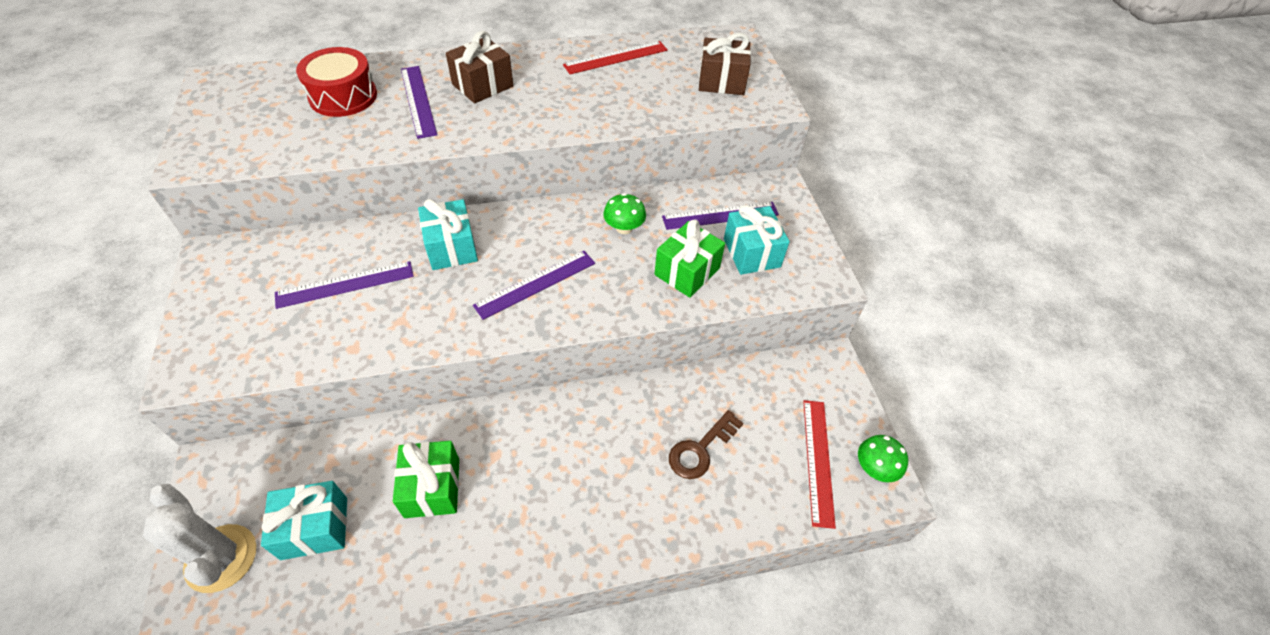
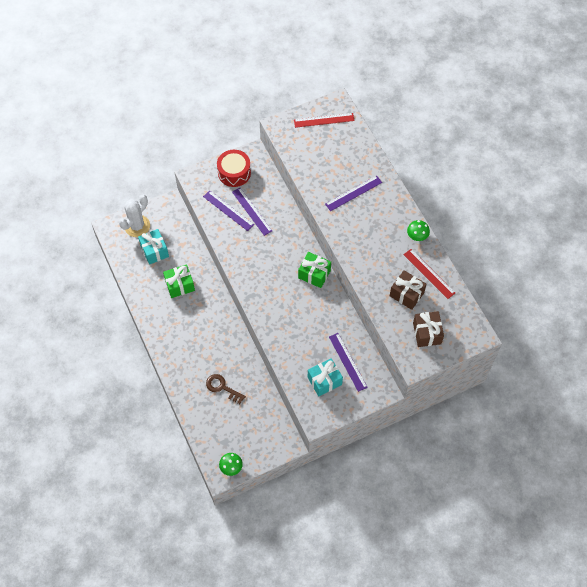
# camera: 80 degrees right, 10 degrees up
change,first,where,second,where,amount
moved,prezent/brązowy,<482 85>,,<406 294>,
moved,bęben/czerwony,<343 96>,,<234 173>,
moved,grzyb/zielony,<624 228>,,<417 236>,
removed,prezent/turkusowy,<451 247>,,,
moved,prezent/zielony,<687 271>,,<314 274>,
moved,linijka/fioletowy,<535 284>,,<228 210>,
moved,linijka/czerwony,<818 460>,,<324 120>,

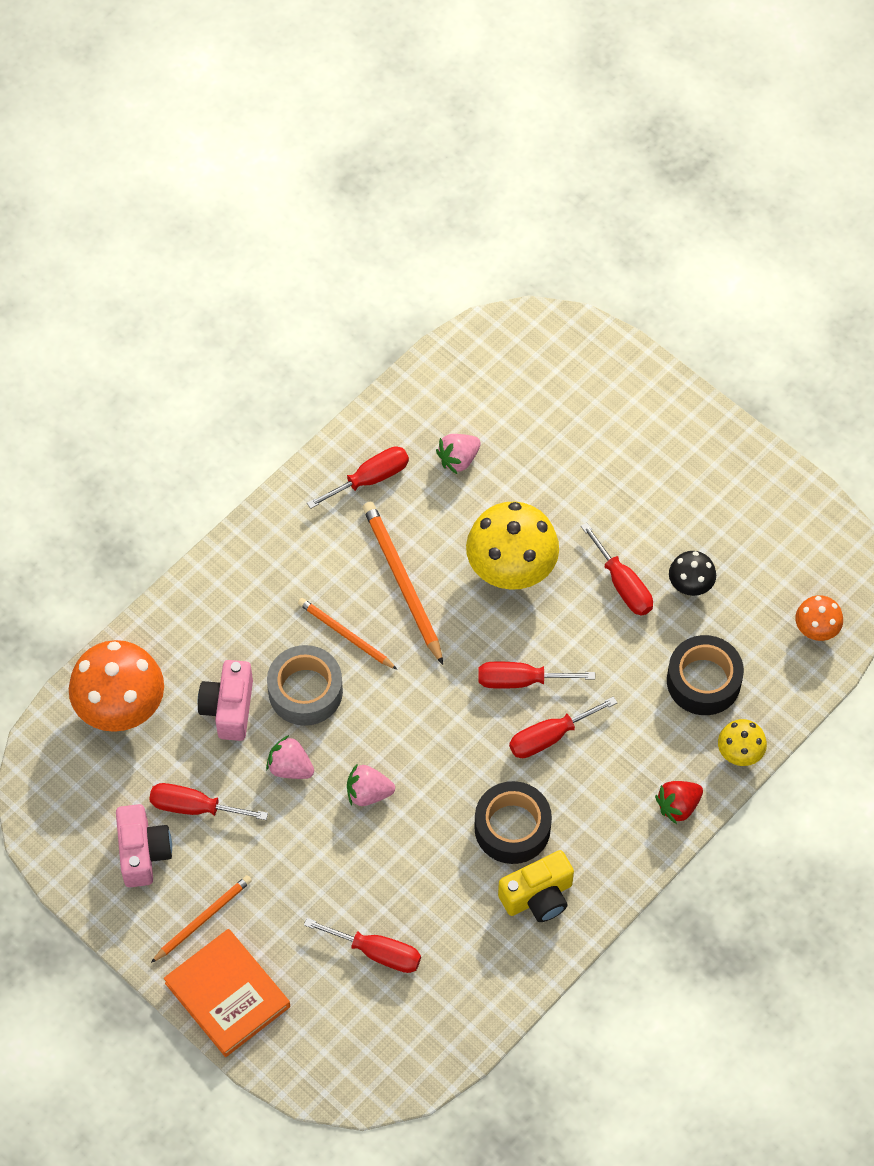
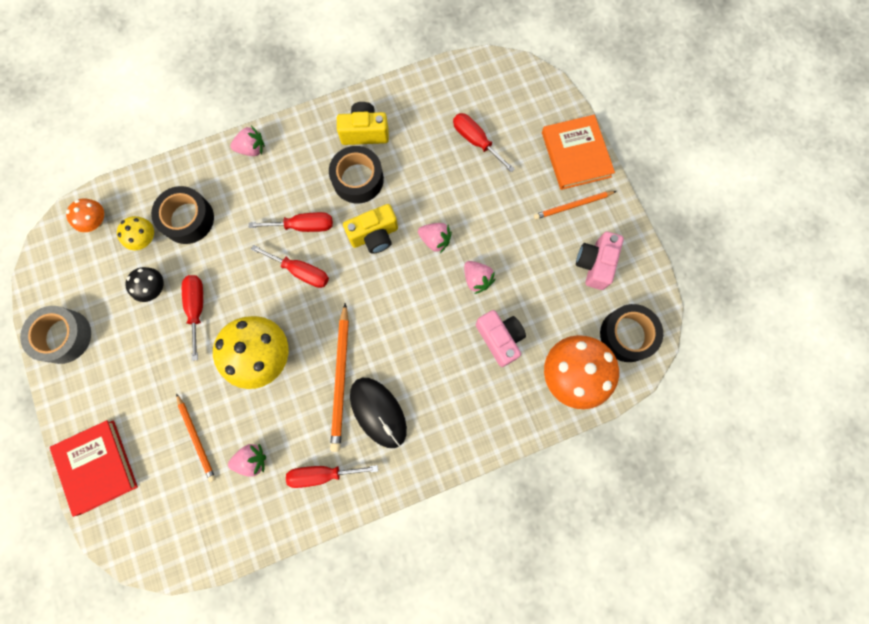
# camera: 155 degrees left, 15 degrees up
change,first,where,second,where,amount
moved,ołówek/pomarańczowy,<345 635>,,<196 438>,
moved,taśma klejąca/szary,<305 691>,,<63 336>,
turned,aparat fotograficzny/różowy,<229 708>,,<500 339>,60 degrees counterclockwise
moved,grzyb/żółty,<740 752>,,<145 239>,
recoloured,truskawka/czerwony,<678 806>,truskawka/różowy,<252 149>,
removed,śrubokręt/czerwony,<194 807>,,,
added,,,aparat fotograficzny/żółty,<374 235>,
added,,,taśma klejąca/czarny,<627 335>,
added,,,myszka/czarny,<378 412>,
added,,,książka/czerwony,<97 466>,

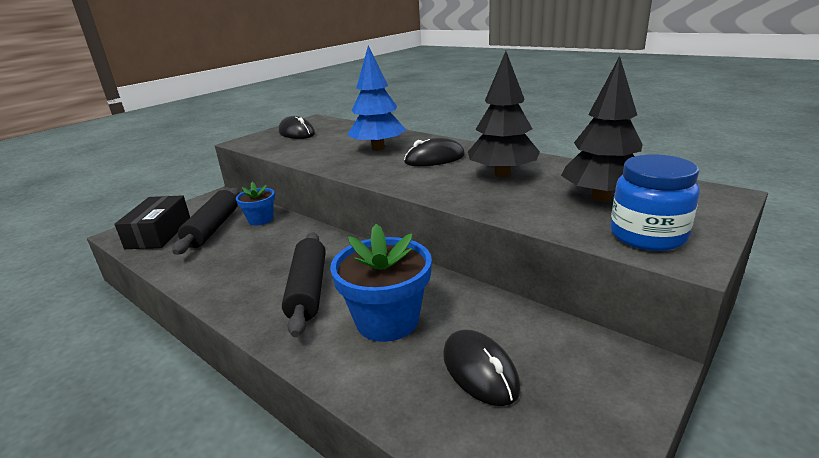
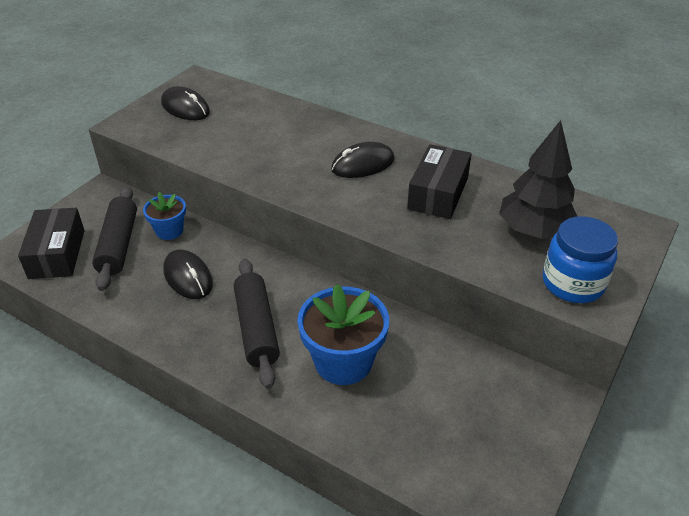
# camera: 10 degrees left, 15 degrees up
change,first,where,second,where,amount
removed,drzewko/niebieski,<378 148>,,,
replaced,drzewko/czarny,<502 174>,pudełko/czarny,<438 193>,
moved,myszka/czarny,<480 370>,,<188 277>,

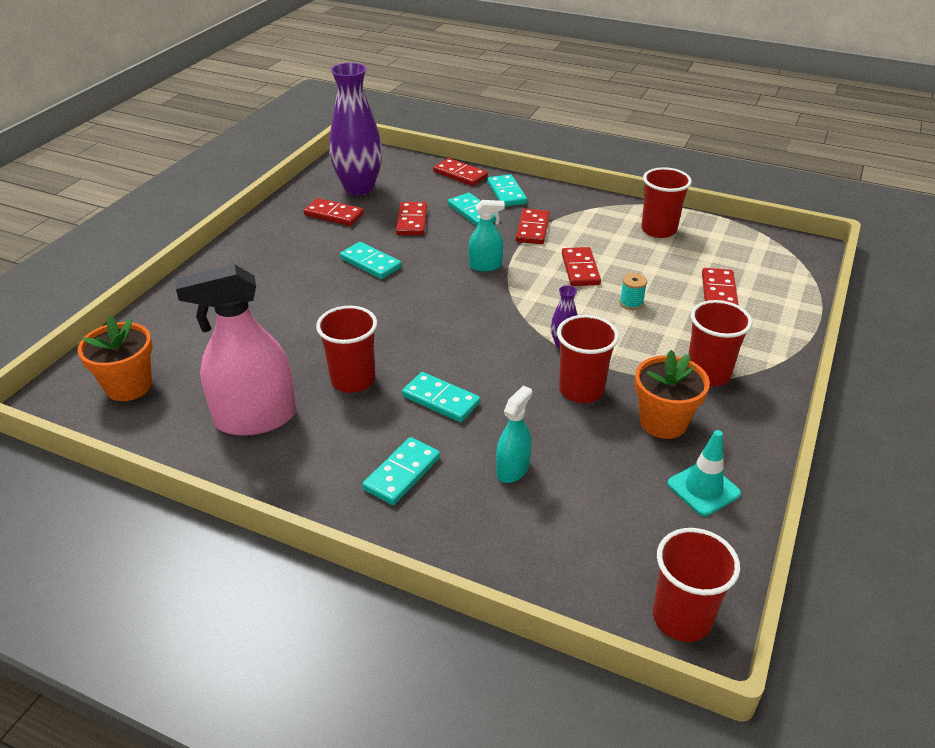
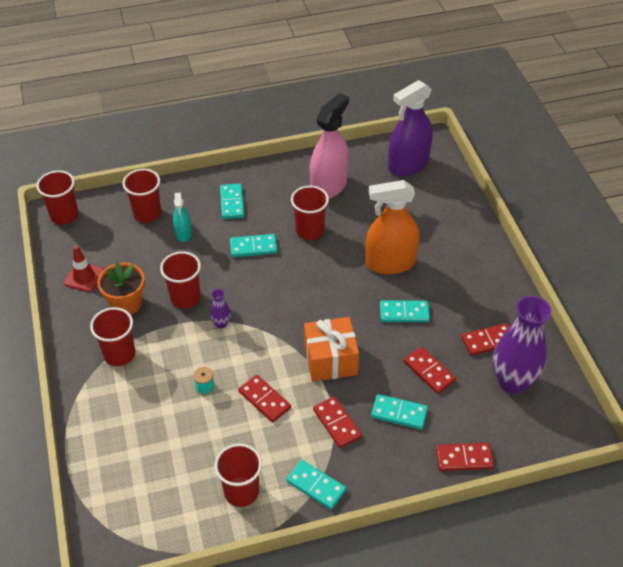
# camera: 140 degrees right, 10 degrees up
change,first,where,second,where,amount
moved,kostka domina/turkusowy,<506 193>,,<316 486>,
replaced,spryskiwacz/turkusowy,<485 266>,prezent/pomarańczowy,<330 360>,
removed,kostka domina/czerwony,<719 291>,,,
replaced,doniczka/pomarańczowy,<129 386>,spryskiwacz/fioletowy,<408 165>,
recoloured,pachołek/turkusowy,<703 489>,pachołek/czerwony,<84 277>,
added,,,szklanka/czerwony,<147 213>,
added,,,spryskiwacz/pomarańczowy,<390 263>,

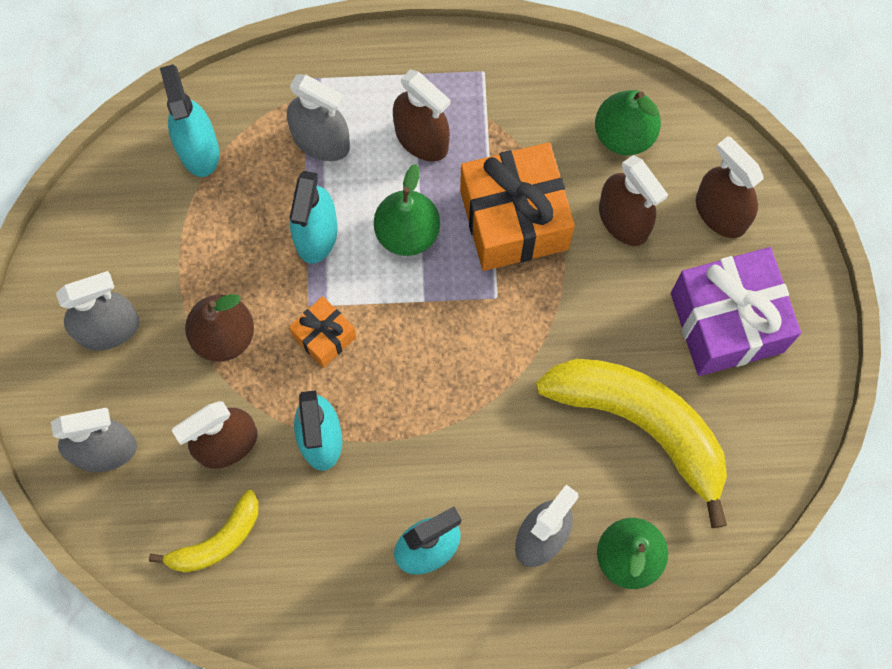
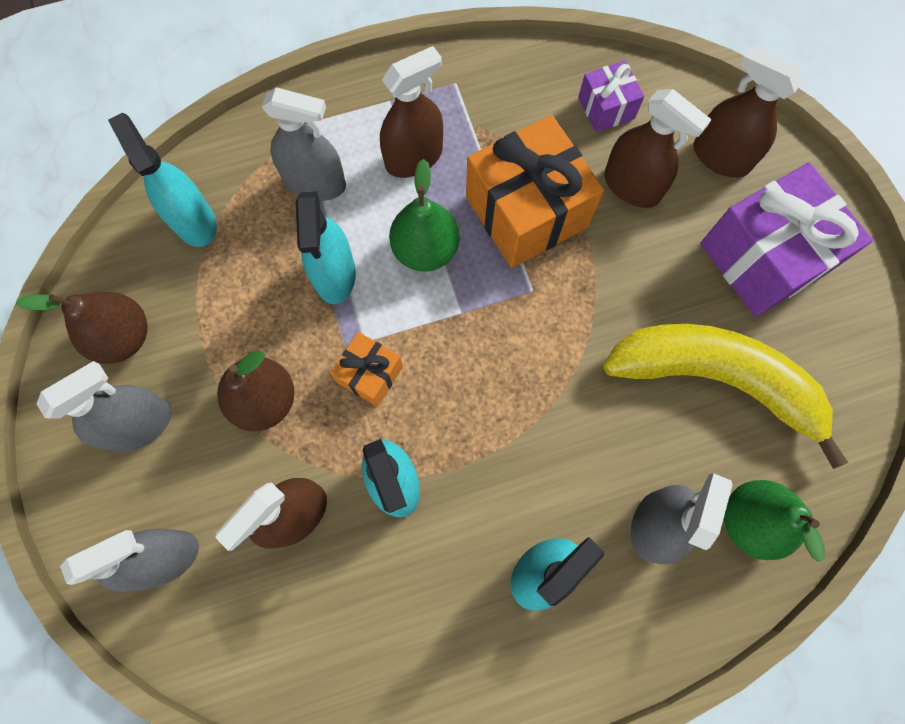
# camera: 15 degrees left, 0 degrees up
change,first,where,second,where,amount
turned,spryskiwacz/brązowy,<421 138>,,<414 158>,60 degrees counterclockwise
replaced,gruszka/zielony,<624 134>,prezent/fioletowy,<606 108>,
removed,banan/żółty,<217 540>,,,
added,,,gruszka/brązowy,<123 337>,

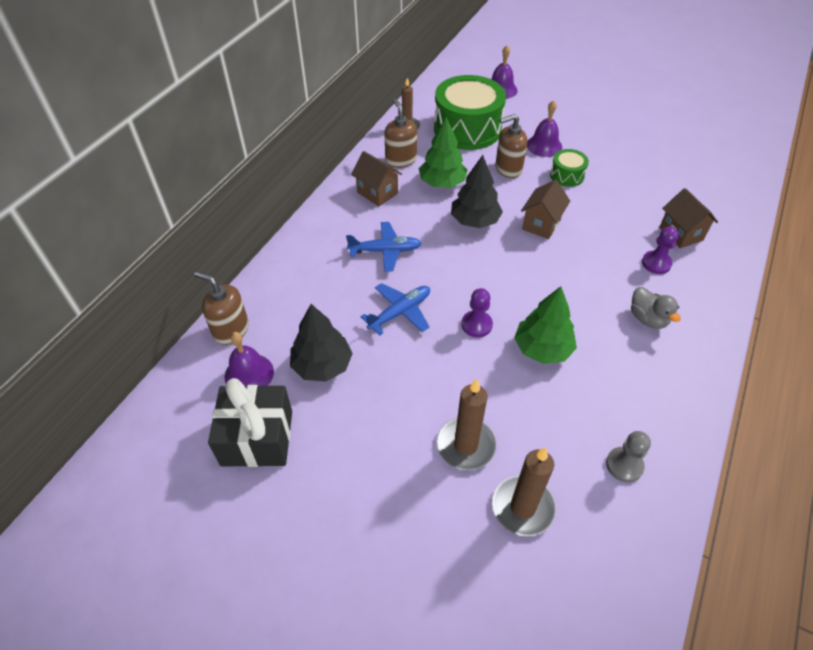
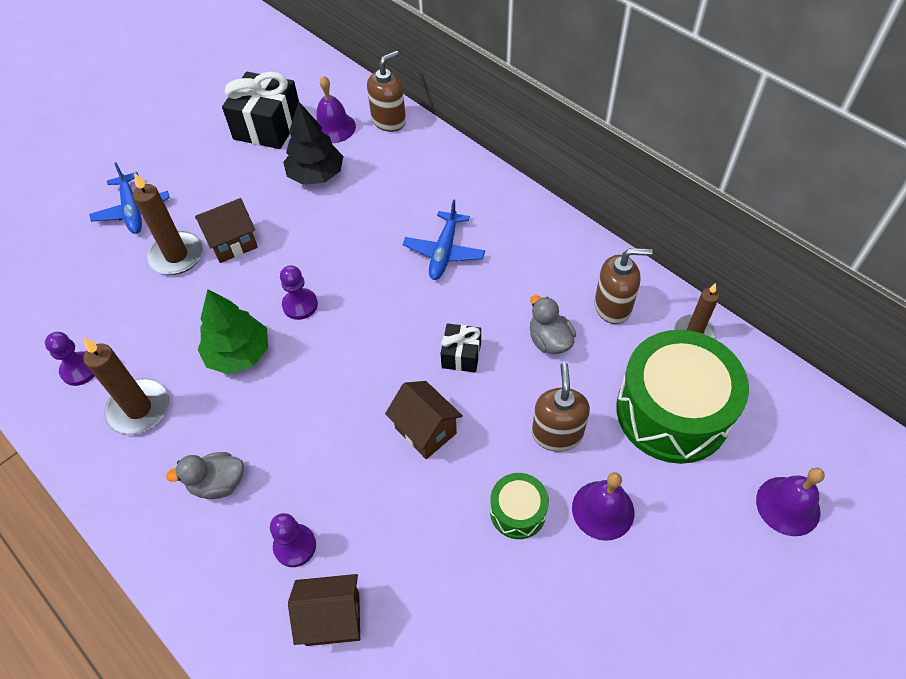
# camera: 110 degrees right, 5 degrees up
change,first,where,second,where,amount
replaced,drzewko/zielony,<442 183>,kaczka/szary,<549 341>,
moved,domek/brązowy,<377 193>,,<233 243>,
replaced,drzewko/czarny,<475 221>,prezent/czarny,<461 355>,
moved,samolot/niebieski,<400 312>,,<132 210>,
recoloured,pionek/szary,<624 465>,pionek/fioletowy,<80 369>,
moved,świeca/brązowy,<522 507>,,<139 409>,

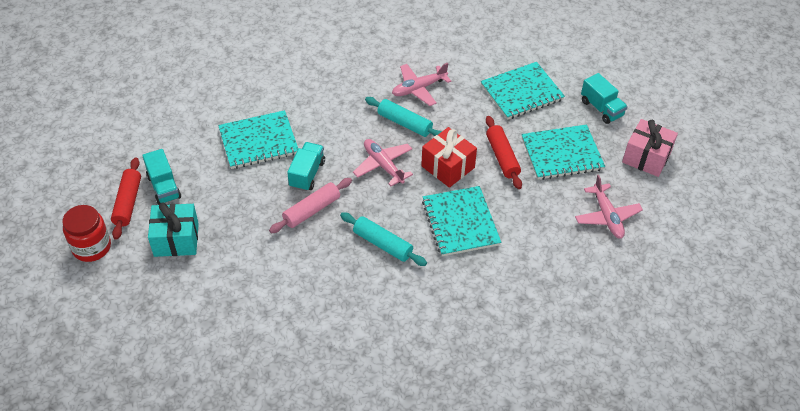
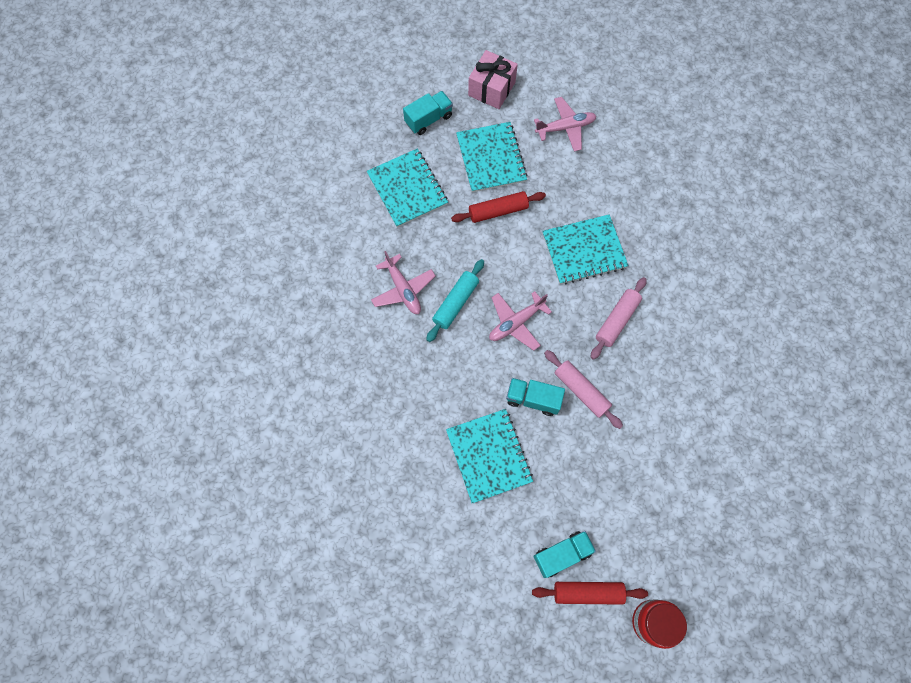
# camera: 90 degrees left, 20 degrees up
change,first,where,second,where,amount
removed,prezent/czerwony,<448 167>,,,
removed,prezent/turkusowy,<176 239>,,,
recoloured,wałek do ciasta/turkusowy,<382 244>,wałek do ciasta/różowy,<617 320>,

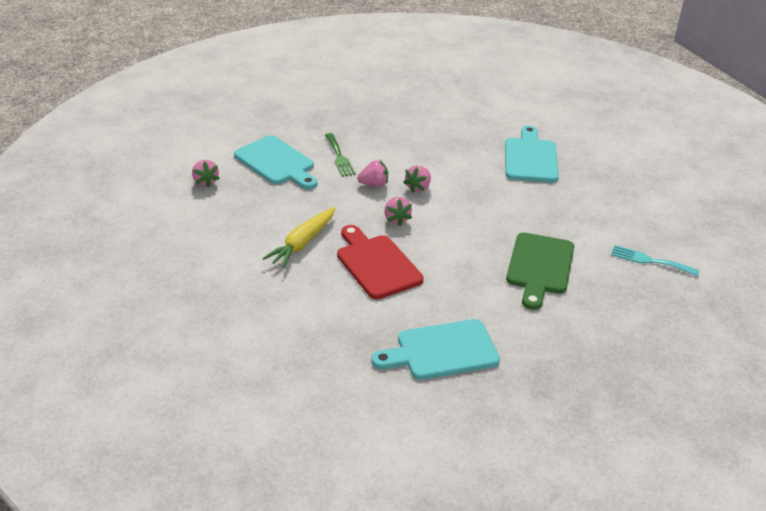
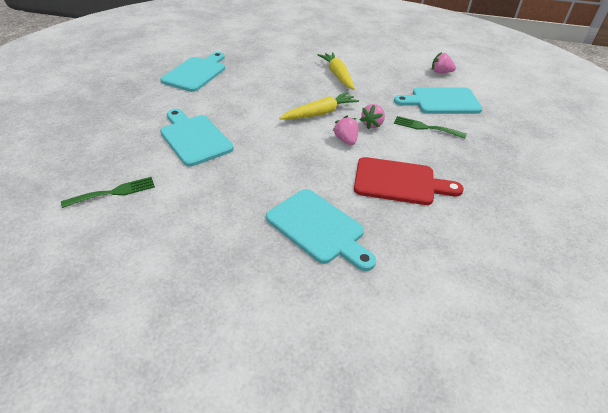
# camera: 130 degrees right, 5 degrees up
change,first,where,second,where,amount
replaced,truskawka/różowy,<396 219>,marchewka/żółty,<320 113>,
moved,deska do krojenia/czerwony,<376 264>,,<399 182>,
recoloured,deska do krojenia/zielony,<539 267>,deska do krojenia/turkusowy,<194 138>,
recoloured,widelec/turkusowy,<650 261>,widelec/zielony,<114 192>,

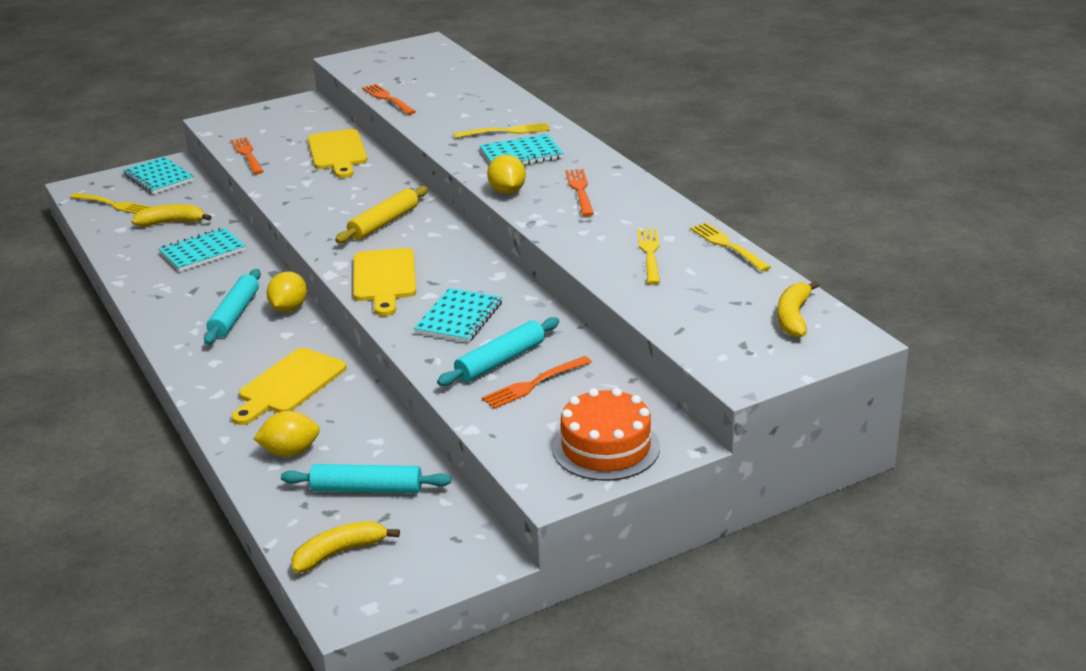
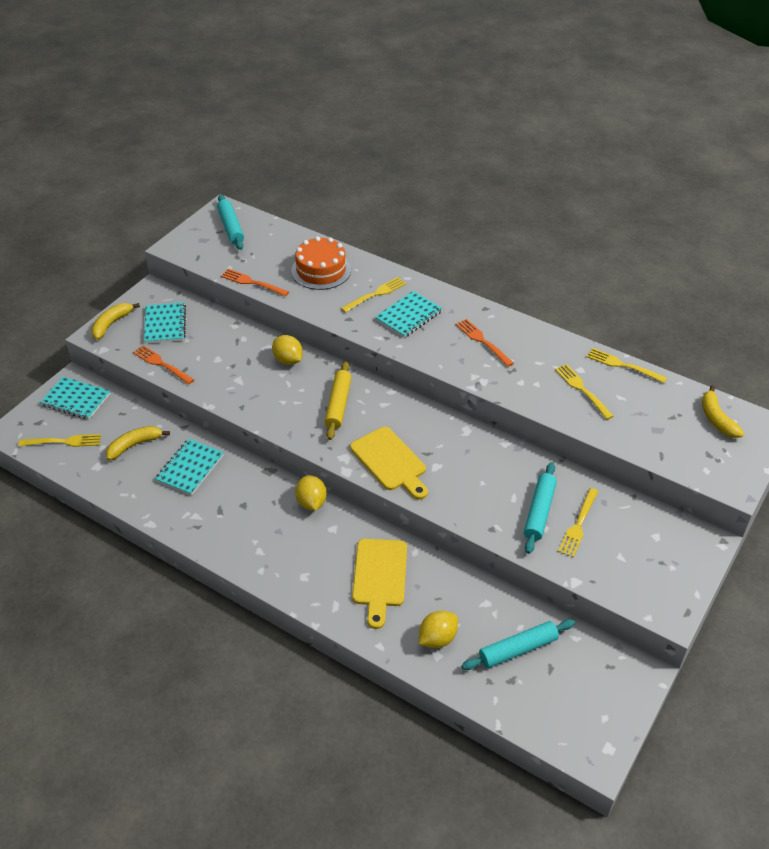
# camera: 30 degrees left, 15 degrees up
change,first,where,second,where,amount
removed,deska do krojenia/żółty,<337 152>,,,
moved,cytryna/żółty,<507 191>,,<288 360>,
moved,wałek do ciasta/turkusowy,<235 314>,,<231 227>,
moved,zeszyt/turkusowy,<459 318>,,<165 324>,
recoloured,widelec/pomarańczowy,<534 384>,widelec/żółty,<578 524>,
moved,tort/pomarańczowy,<606 447>,,<321 270>,
moved,banan/żółty,<339 552>,,<111 324>,

